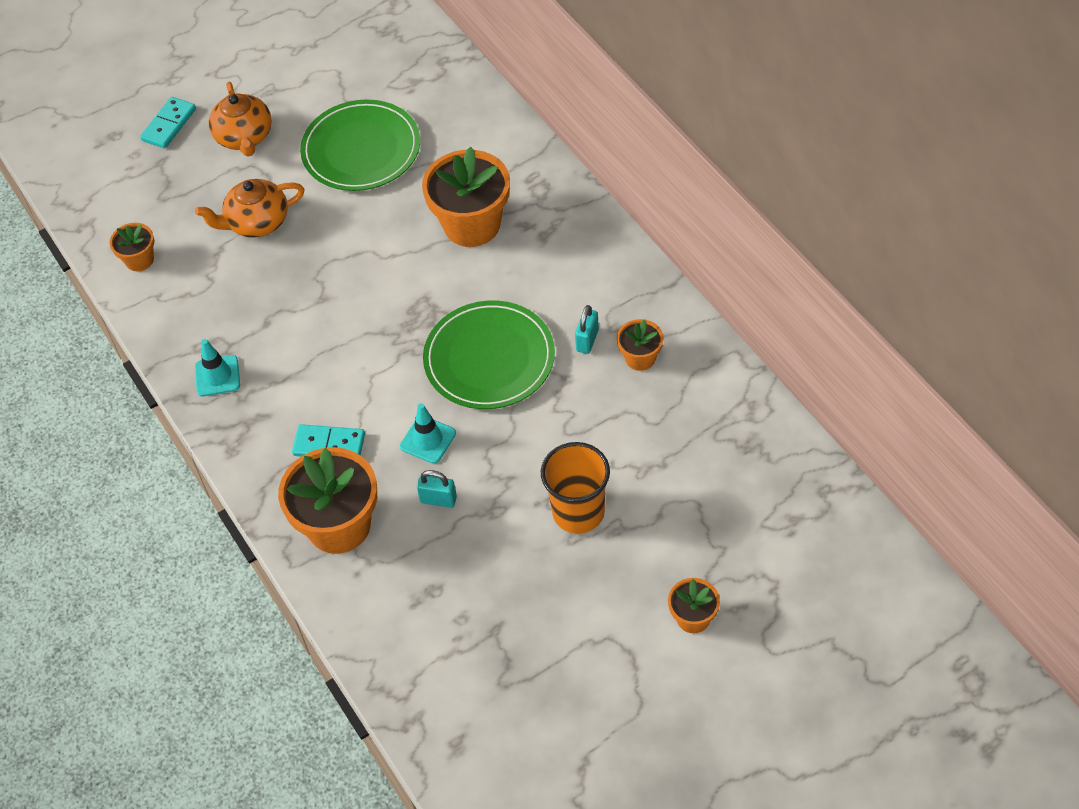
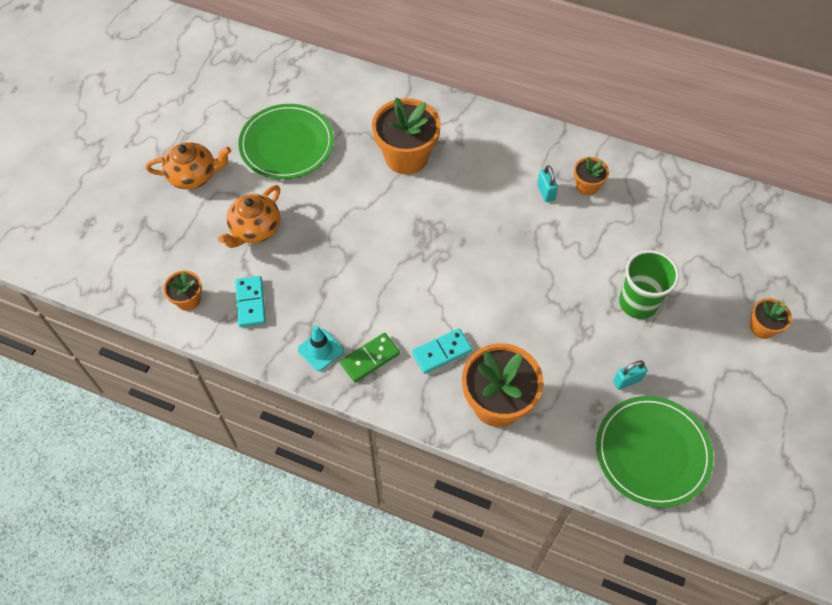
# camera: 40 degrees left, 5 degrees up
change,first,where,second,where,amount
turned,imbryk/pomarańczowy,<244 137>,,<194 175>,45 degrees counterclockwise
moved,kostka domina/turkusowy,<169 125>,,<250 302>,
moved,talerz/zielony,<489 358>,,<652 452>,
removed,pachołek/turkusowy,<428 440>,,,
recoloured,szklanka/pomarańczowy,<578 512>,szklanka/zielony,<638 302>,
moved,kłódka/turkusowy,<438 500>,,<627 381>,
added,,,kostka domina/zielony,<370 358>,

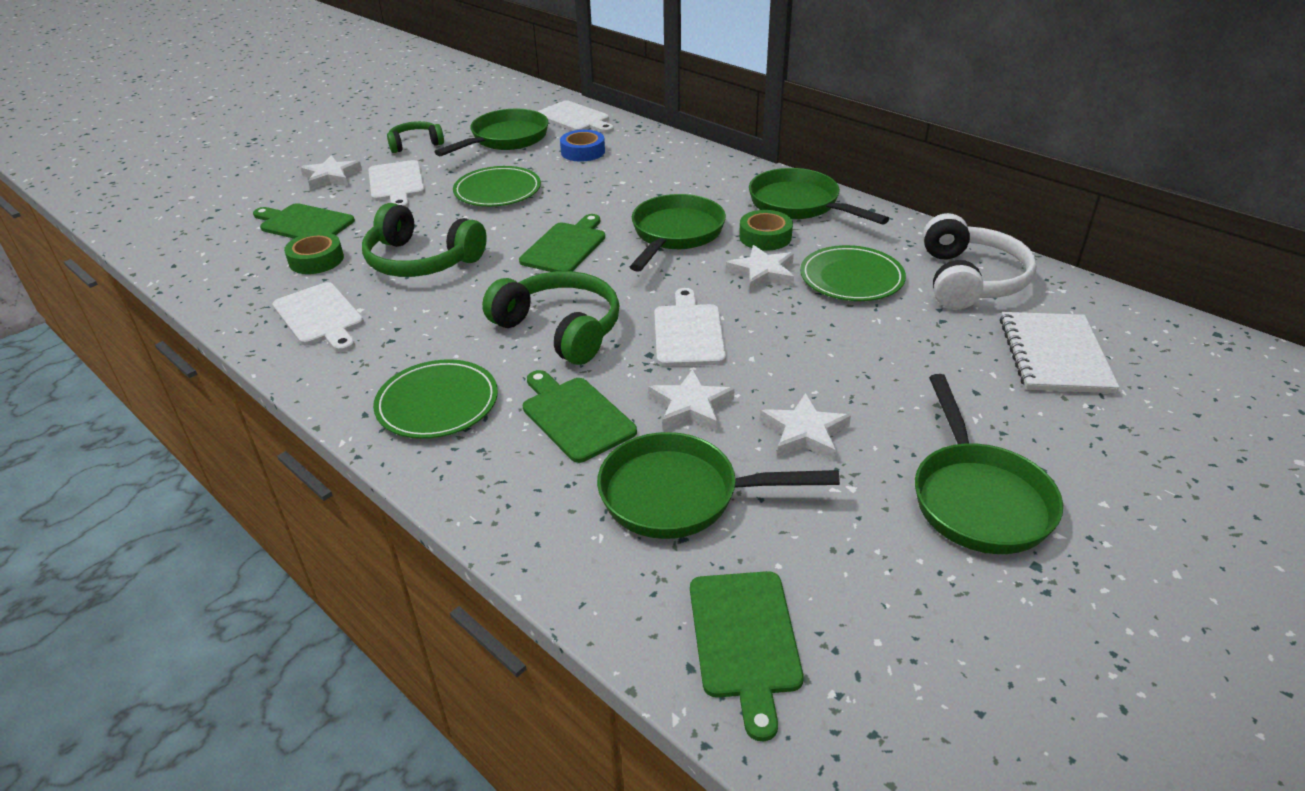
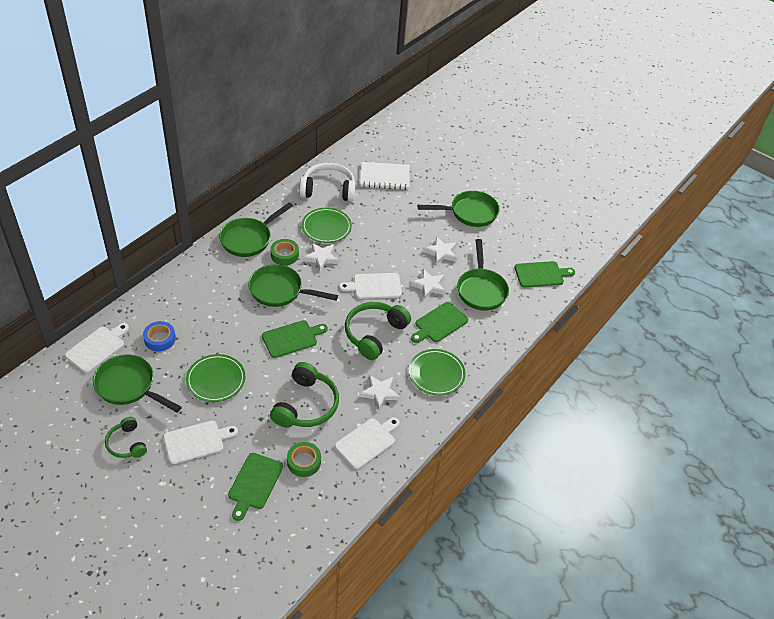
# camera: 100 degrees left, 10 degrees up
change,first,where,second,where,amount
moved,gwiazda/biały,<331 177>,,<379 393>,
turned,deska do krojenia/zielony,<565 247>,,<292 338>,135 degrees clockwise

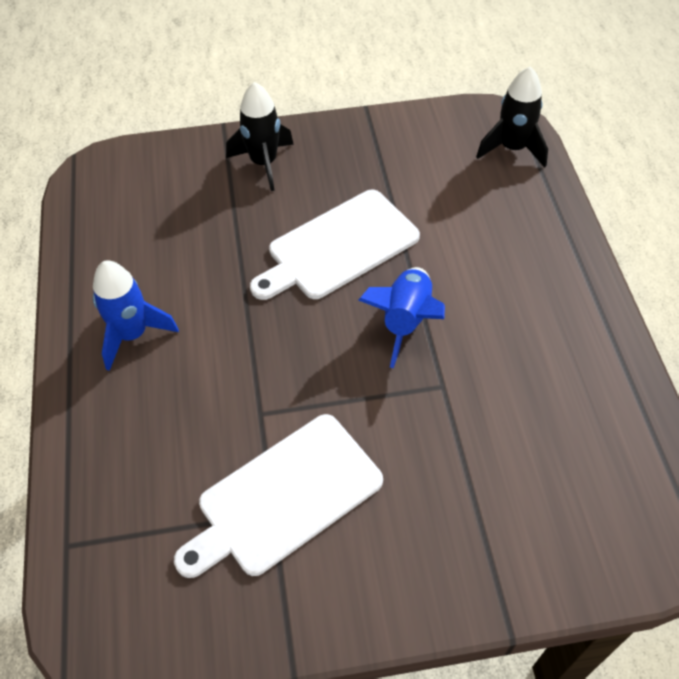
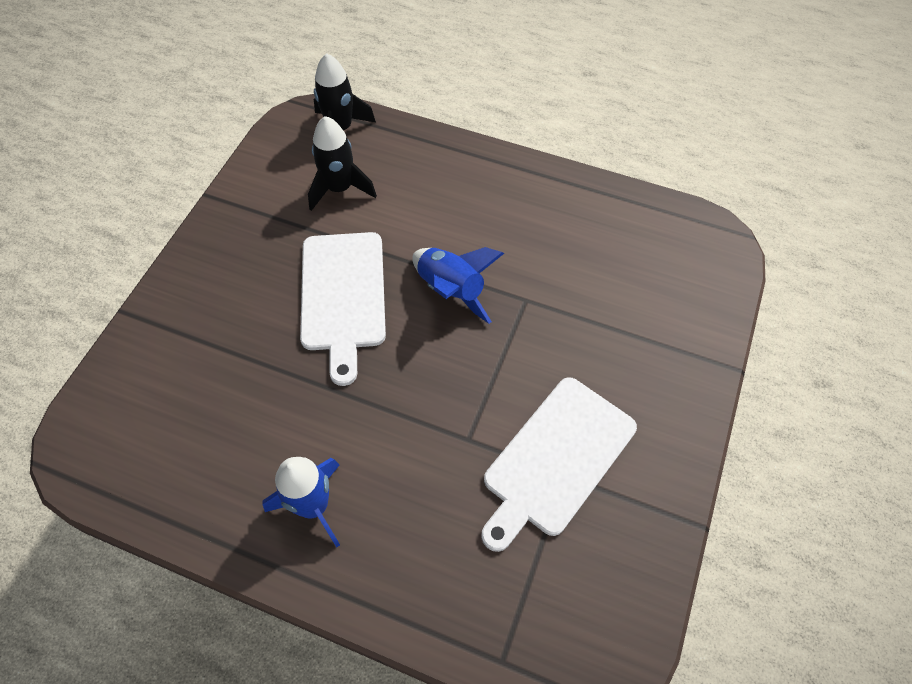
# camera: 60 degrees left, 5 degrees up
change,first,where,second,where,amount
moved,rakieta/czarny,<263 163>,,<340 189>,
turned,deska do krojenia/biały,<284 497>,,<556 459>,45 degrees clockwise

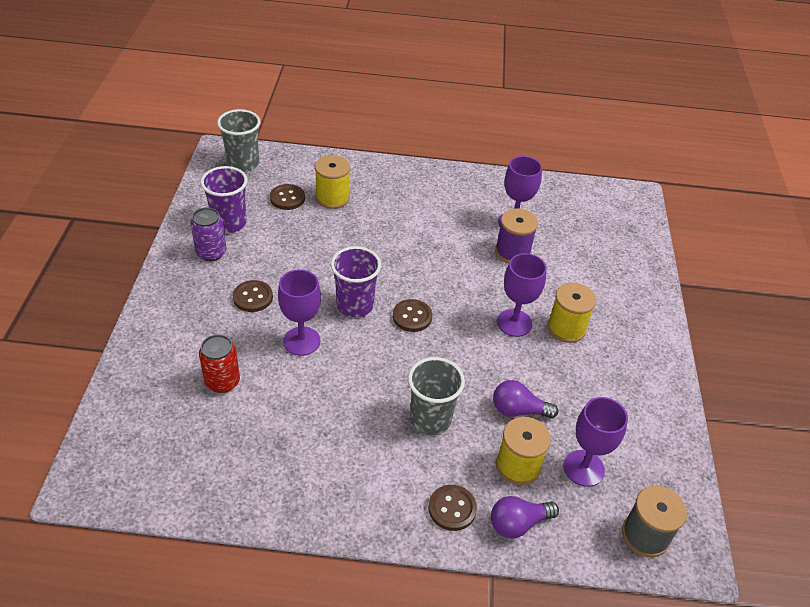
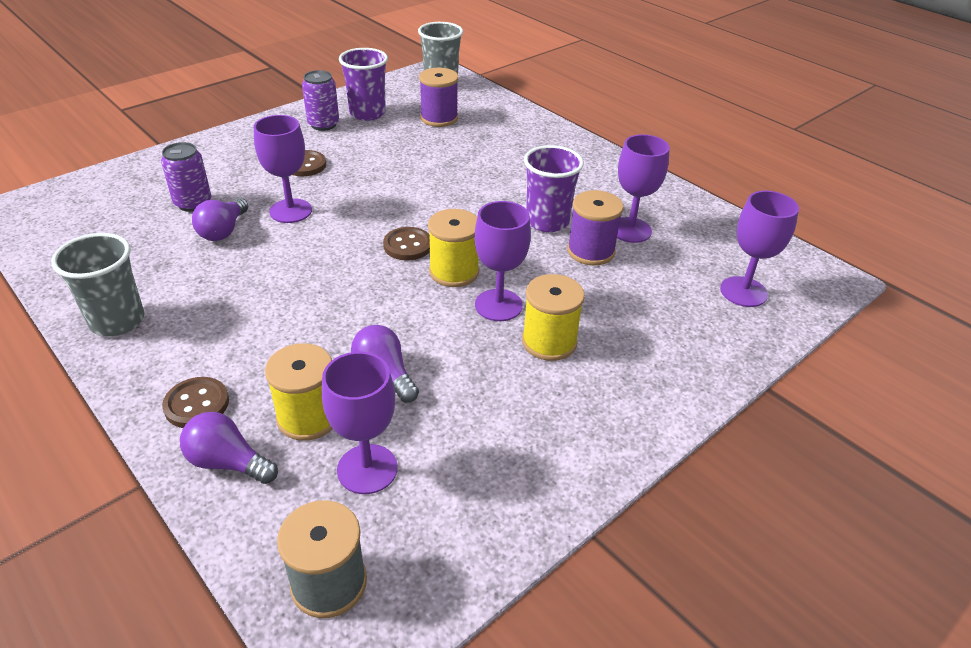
# camera: 45 degrees right, 5 degrees down
change,first,where,second,where,amount
moved,szpulka/żółty,<332 198>,,<454 272>,
replaced,guzik/brązowy,<287 198>,szpulka/fioletowy,<439 118>,
moved,szklanka/fioletowy,<355 305>,,<547 221>,
recoloured,puszka/czerwony,<222 382>,puszka/fioletowy,<193 203>,
moved,szklanka/szary,<430 419>,,<117 321>,
added,,,kielich/fioletowy,<743 292>,
added,,,żarówka/fioletowy,<223 231>,

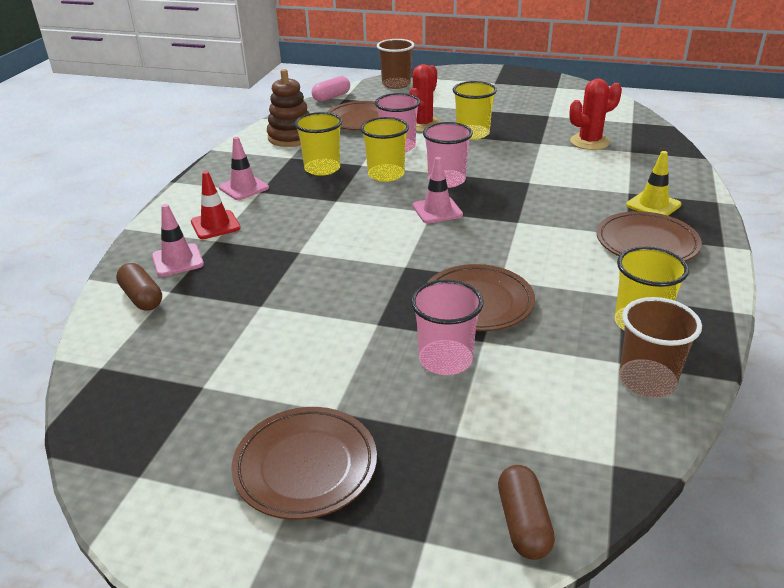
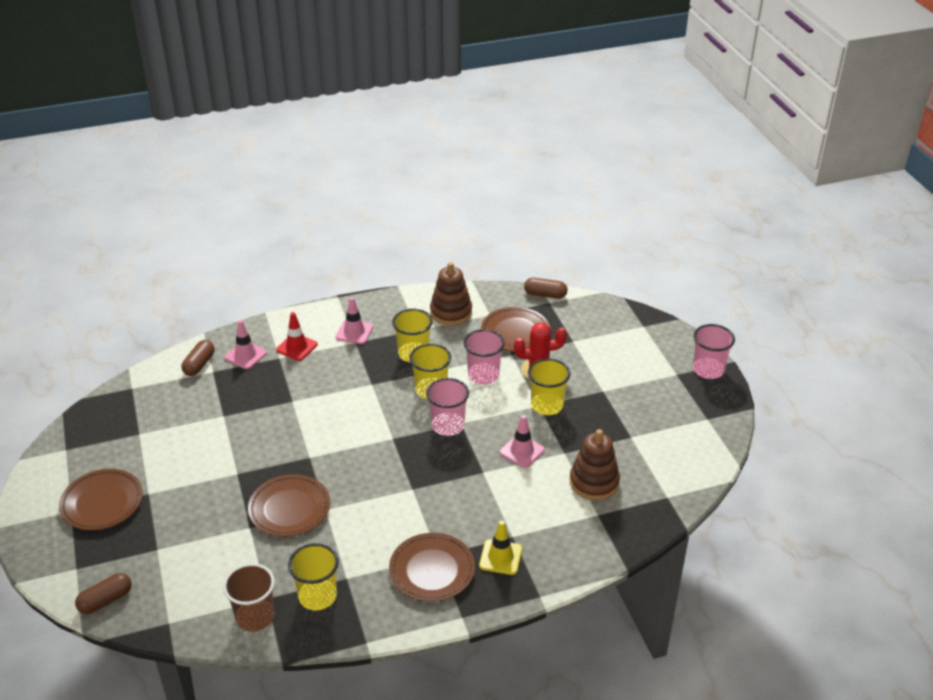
# camera: 55 degrees right, 5 degrees up
change,first,where,second,where,amount
removed,szklanka/brązowy,<396 84>,,,
recoloured,kapsułka/różowy,<331 97>,kapsułka/brązowy,<545 295>,
replaced,kaktus/czerwony,<589 142>,zabawka nakładanka/brązowy,<594 482>,
moved,pachołek/różowy,<437 210>,,<522 451>,
moved,szklanka/różowy,<445 359>,,<708 370>,

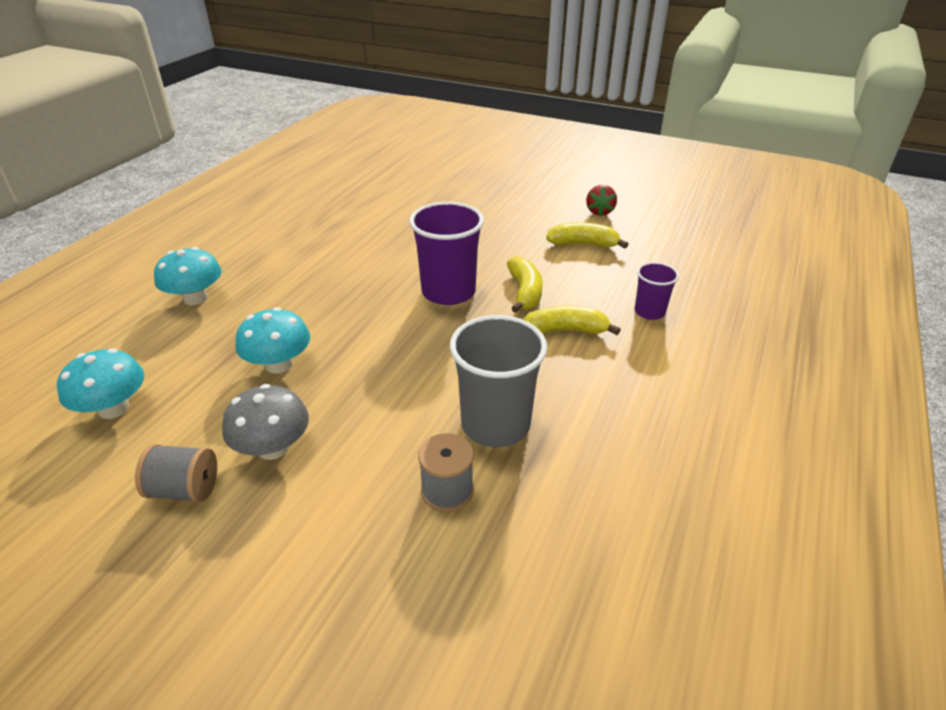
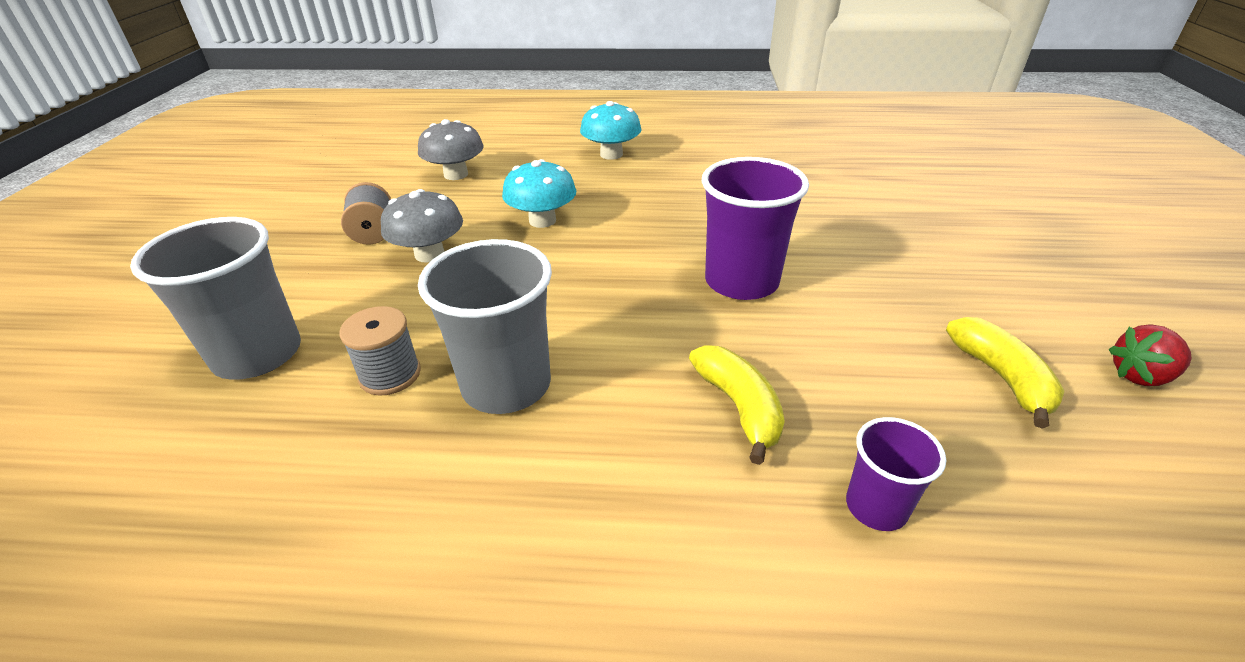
# camera: 70 degrees right, 0 degrees up
change,first,where,second,where,amount
removed,banan/żółty,<524 292>,,,
recoloured,grzyb/turkusowy,<113 408>,grzyb/szary,<456 174>,
added,,,szklanka/szary,<258 354>,

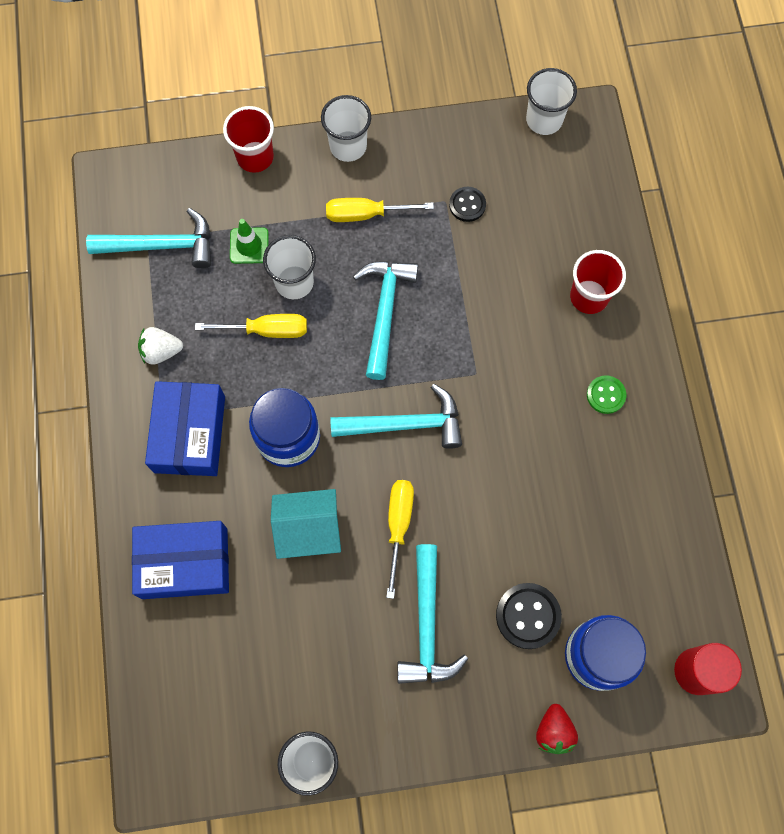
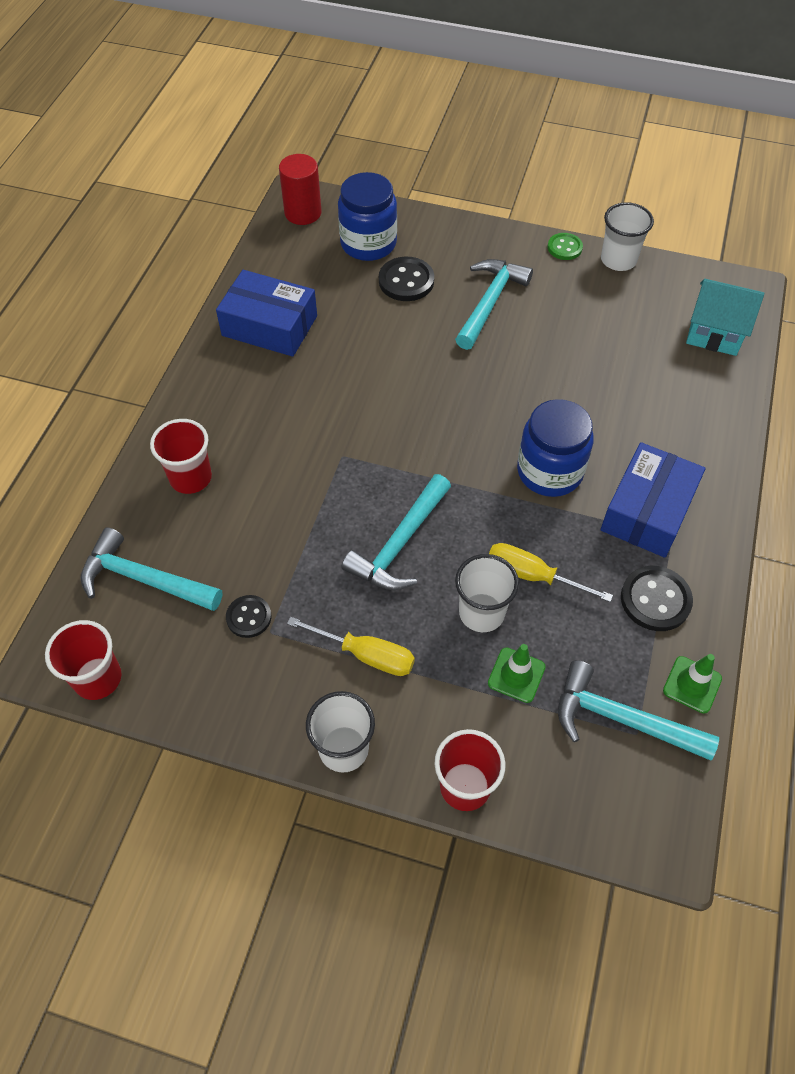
# camera: 155 degrees left, 15 degrees down
change,first,where,second,where,amount
recoloured,szklanka/biały,<544 120>,szklanka/czerwony,<98 678>,
replaced,truskawka/biały,<161 351>,guzik/czarny,<655 600>,
moved,guzik/zielony,<606 395>,,<564 248>,
moved,młotek/turkusowy,<405 424>,,<144 579>,
removed,śrubokręt/żółty,<398 525>,,,
moved,domek/turkusowy,<309 530>,,<714 334>,
moved,pudełko/niebieski,<185 563>,,<269 326>,
removed,truskawka/czerwony,<553 731>,,,
added,,,pachołek/zielony,<692 684>,

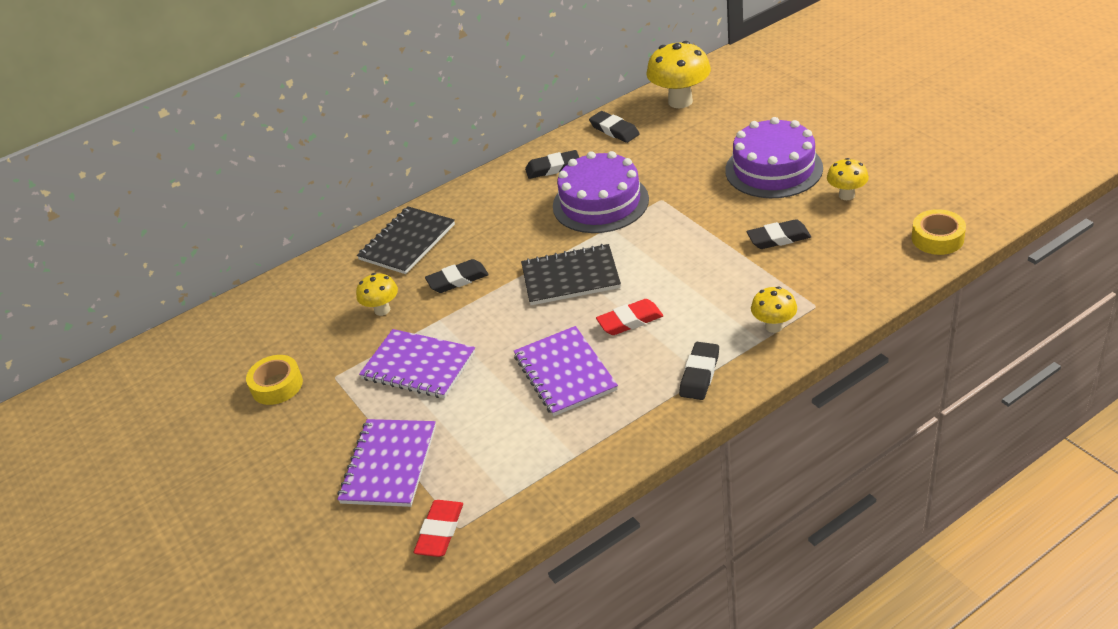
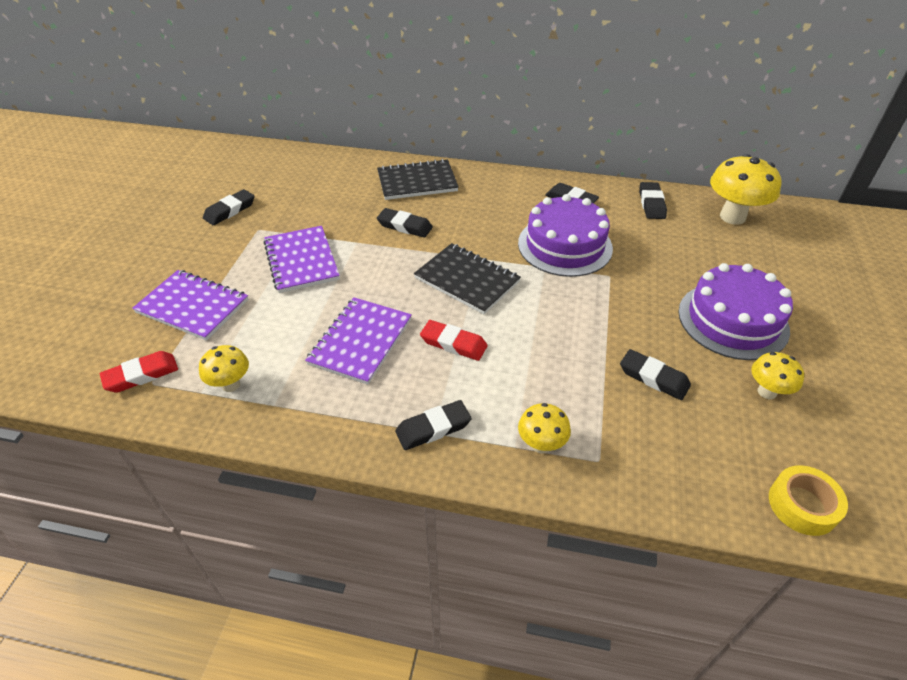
# camera: 40 degrees right, 5 degrees up
change,first,where,second,where,amount
moved,grzyb/żółty,<382 310>,,<231 384>,
replaced,taśma klejąca/żółty,<277 385>,gumka do mazania/czarny,<230 210>,
turned,zeszyt/fioletowy,<389 464>,,<192 306>,60 degrees clockwise

